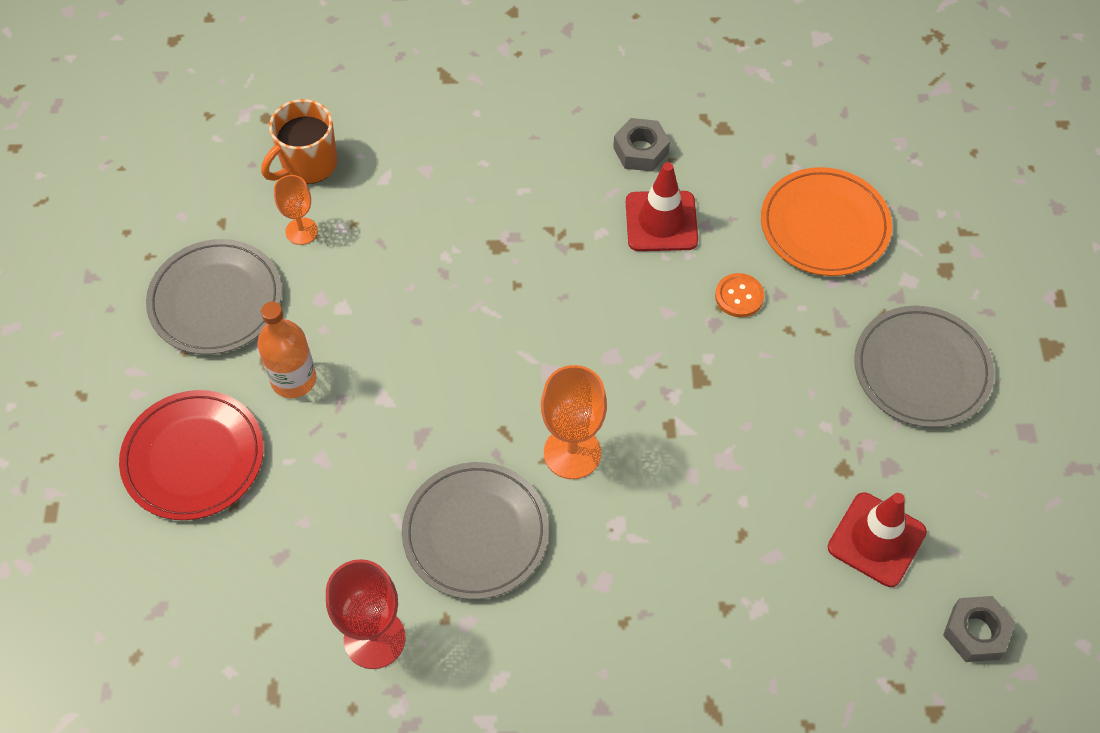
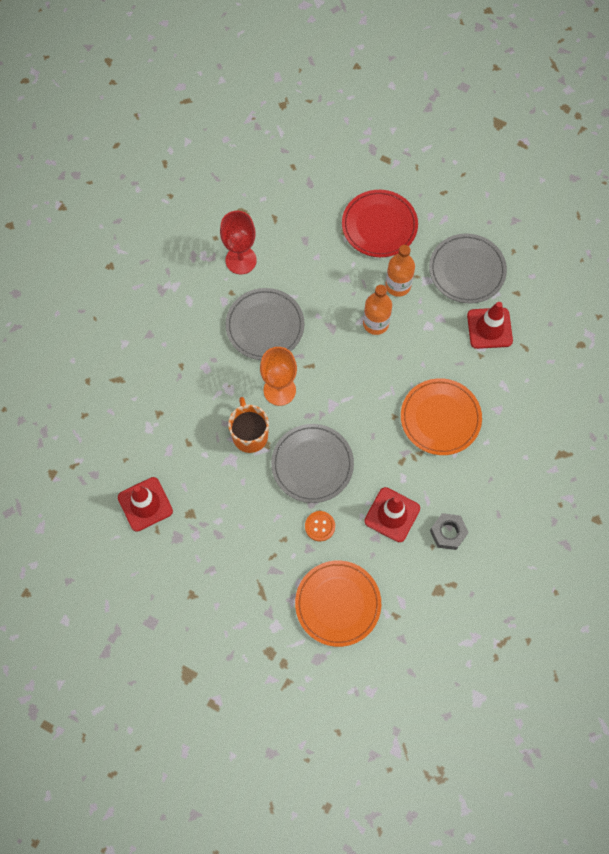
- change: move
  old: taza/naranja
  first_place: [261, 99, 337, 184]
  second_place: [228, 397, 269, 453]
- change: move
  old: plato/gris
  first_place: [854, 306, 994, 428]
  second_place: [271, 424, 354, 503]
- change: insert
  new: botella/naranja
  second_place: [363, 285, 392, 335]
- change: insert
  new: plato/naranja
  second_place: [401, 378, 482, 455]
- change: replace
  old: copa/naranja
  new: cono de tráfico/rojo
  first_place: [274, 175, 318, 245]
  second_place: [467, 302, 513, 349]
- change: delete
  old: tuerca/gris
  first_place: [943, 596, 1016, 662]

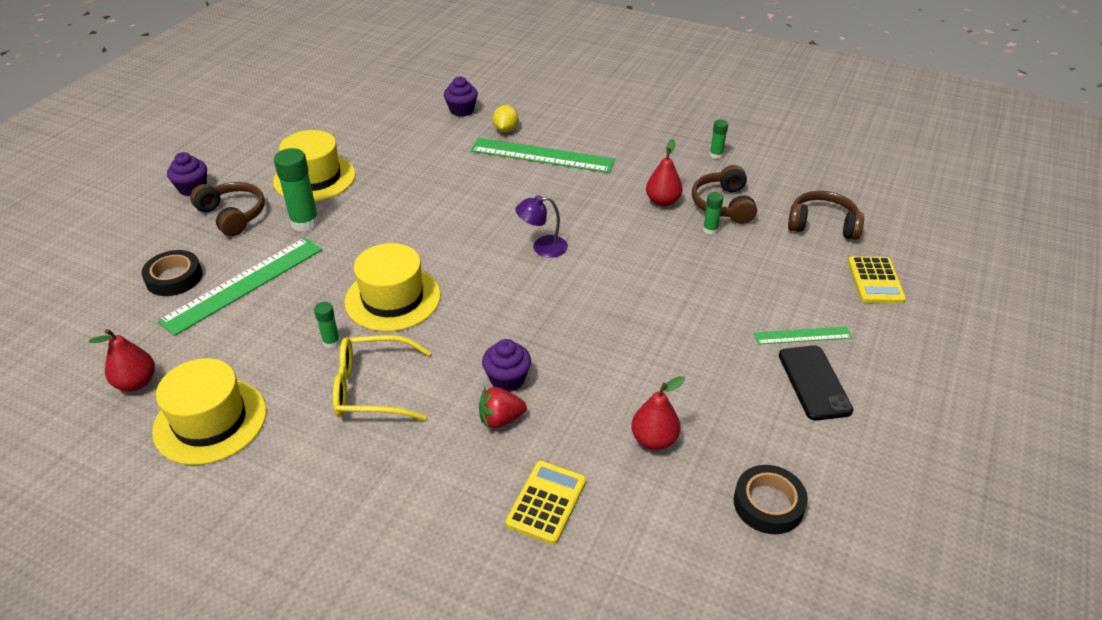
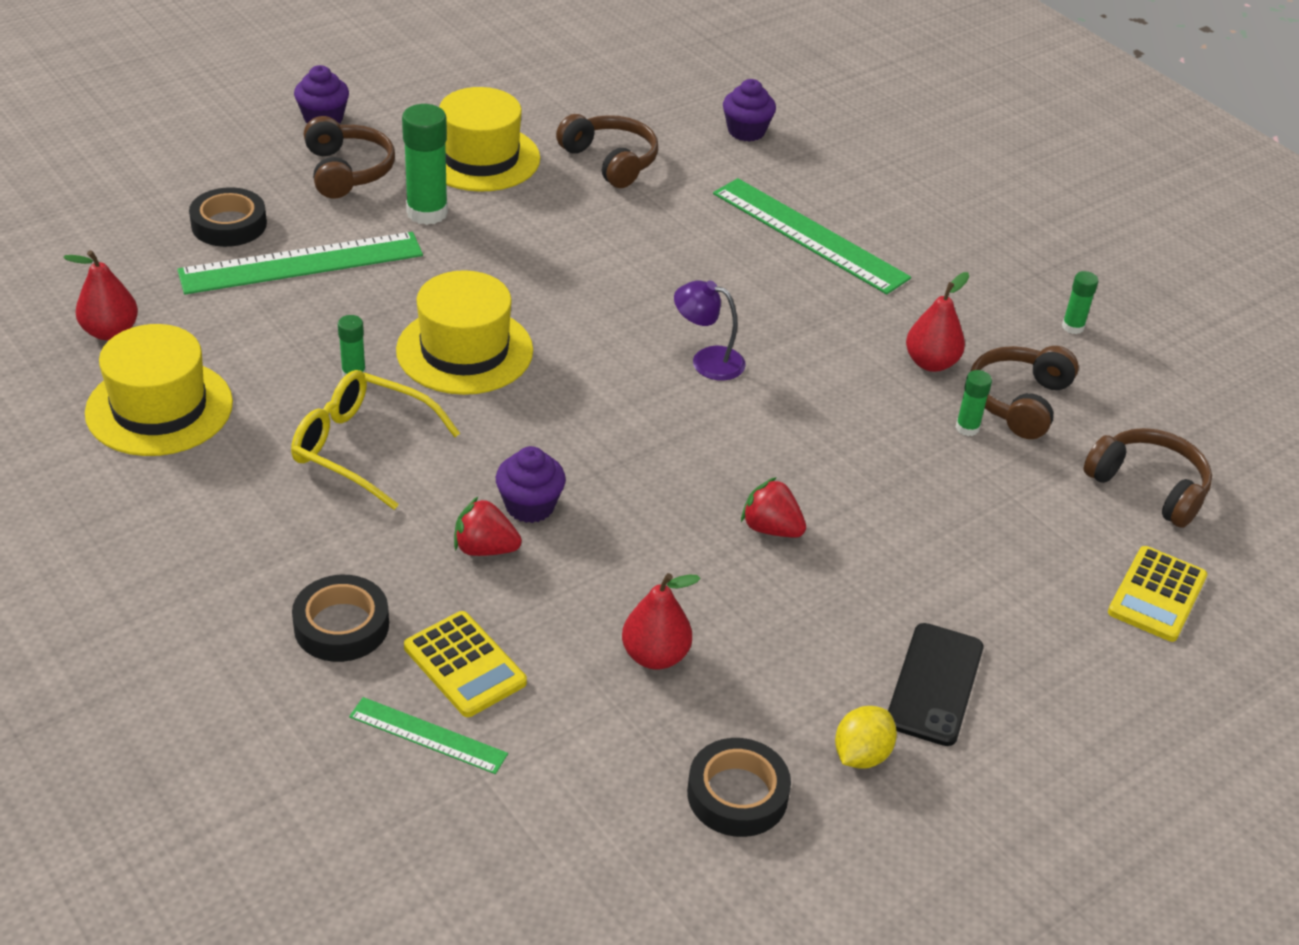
- change: insert
  new: cinta adhesiva/negro
  second_place: [292, 575, 389, 662]
- change: move
  old: regla/verde
  first_place: [754, 327, 852, 345]
  second_place: [349, 697, 508, 774]
- change: rotate
  old: calculadora/amarillo
  first_place: [506, 461, 586, 544]
  second_place: [404, 611, 527, 717]
  degrees: 90
- change: insert
  new: auriculares/marrón
  second_place: [556, 114, 658, 188]
- change: insert
  new: fresa/rojo
  second_place: [741, 477, 806, 538]
- change: move
  old: limón/amarillo
  first_place: [493, 105, 518, 132]
  second_place: [835, 706, 897, 769]

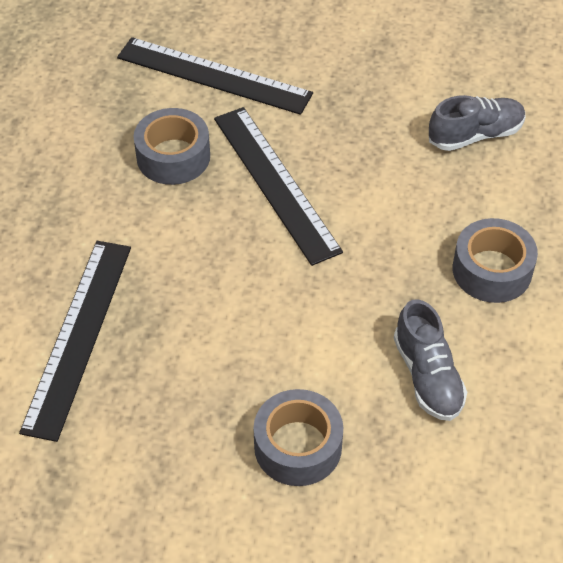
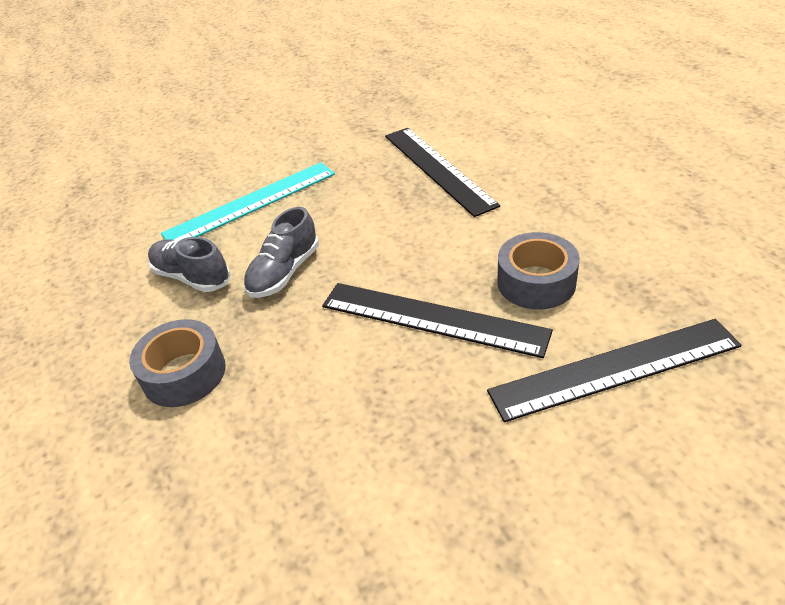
- change: replace
  old: cinta adhesiva/gris
  new: regla/turquesa
  first_place: [254, 389, 343, 486]
  second_place: [161, 162, 335, 240]
- change: move
  old: zapato/gris
  first_place: [429, 95, 526, 151]
  second_place: [243, 207, 319, 298]

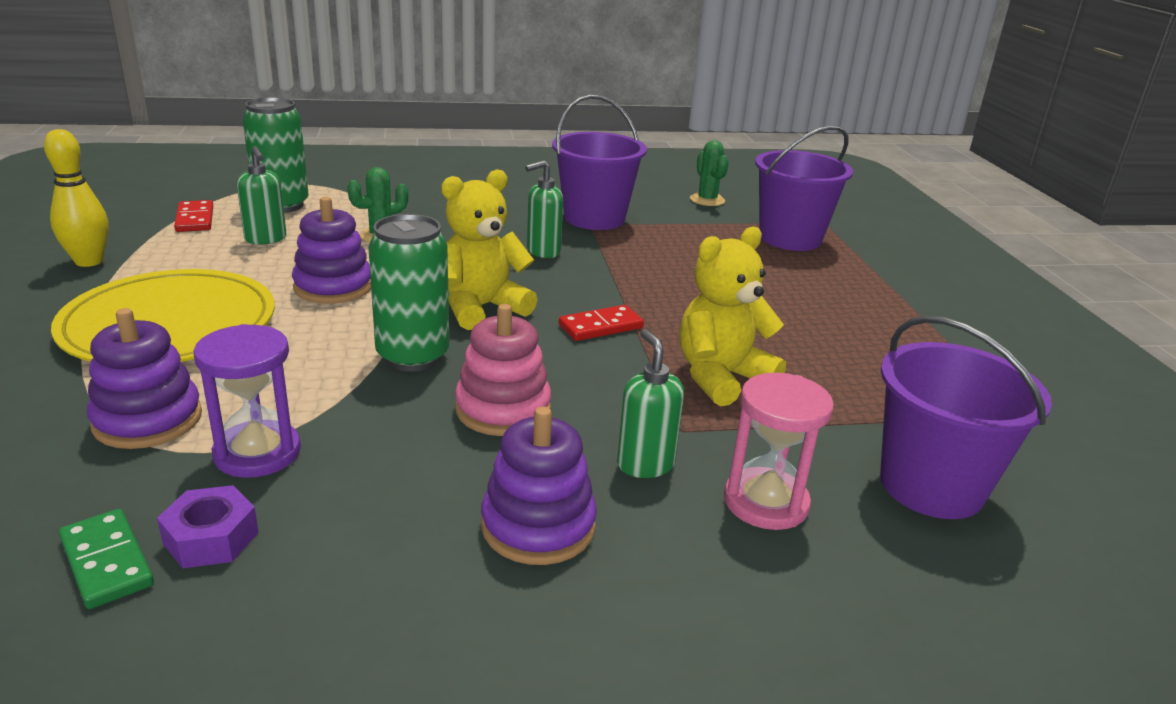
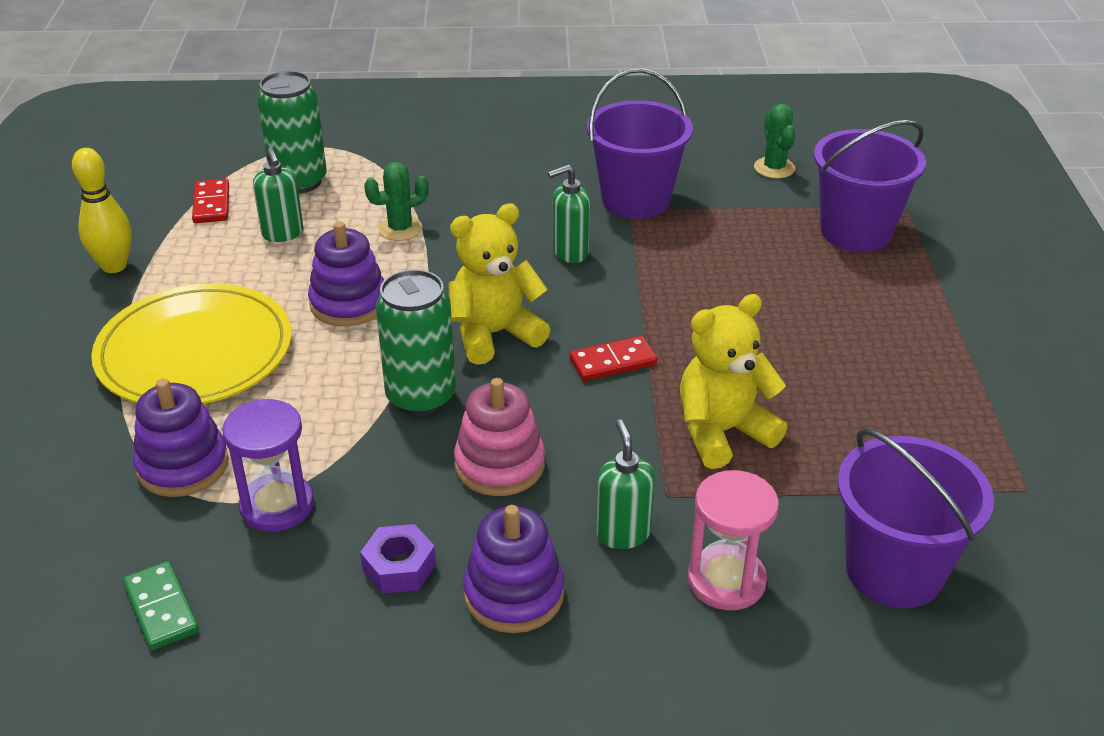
- change: move
  old: tuerca/morado
  first_place: [157, 485, 259, 568]
  second_place: [360, 524, 436, 594]

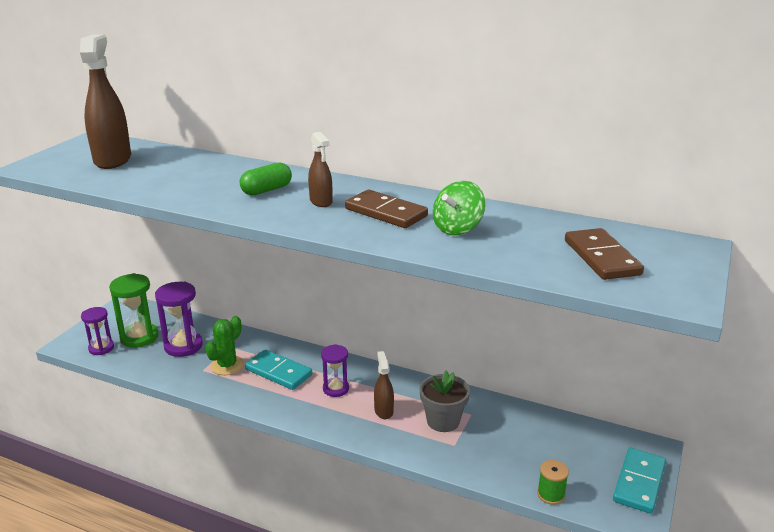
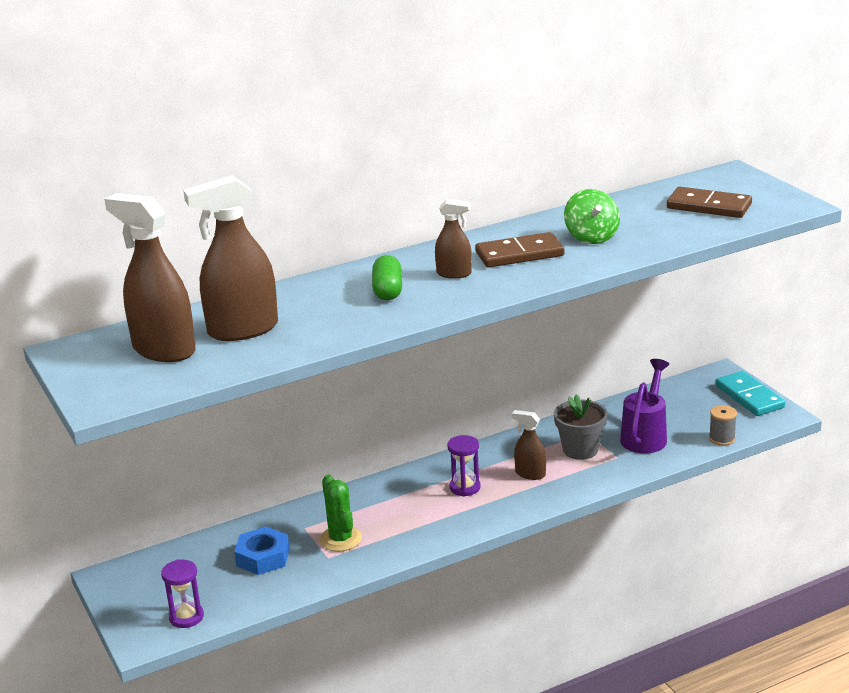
- change: insert
  new: pulverizador/marrón
  second_place: [183, 175, 278, 341]
- change: replace
  old: reloj de arena/morado
  new: tuerca/azul
  first_place: [155, 281, 203, 357]
  second_place: [235, 527, 290, 575]
- change: insert
  new: regadera/morado
  second_place: [620, 359, 669, 454]
- change: recolor
  old: carrete/verde
  new: carrete/gris
  first_place: [537, 460, 569, 505]
  second_place: [709, 405, 737, 446]
- change: delete
  old: reloj de arena/verde
  first_place: [109, 273, 158, 348]
- change: delete
  old: ficha de dominó/turquesa
  first_place: [245, 350, 312, 390]

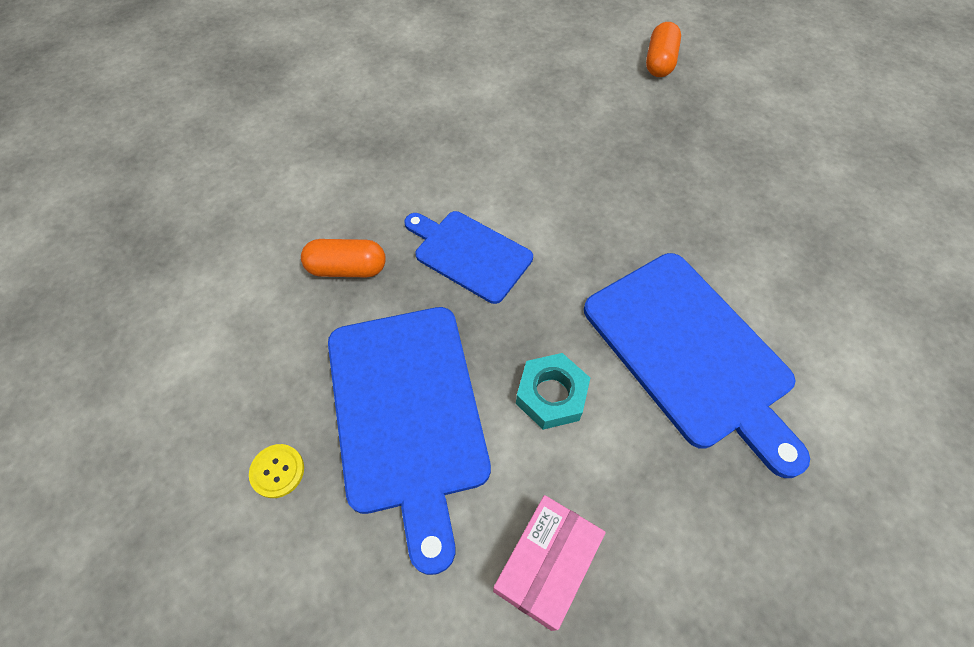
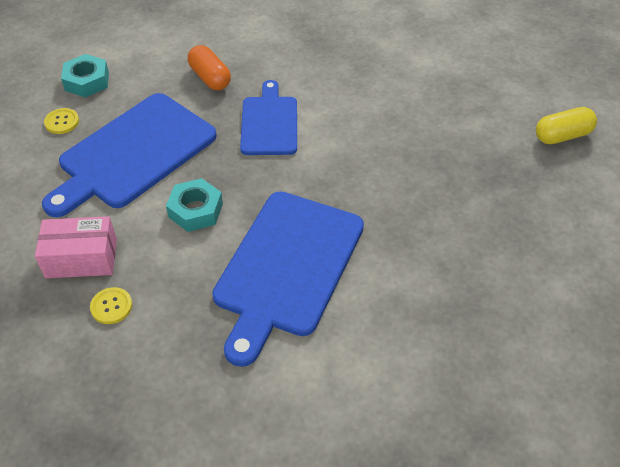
- change: insert
  new: tuerca/turquesa
  second_place: [61, 54, 109, 98]
- change: insert
  new: botón/amarillo
  second_place: [90, 287, 132, 324]
- change: recolor
  old: cápsula/naranja
  new: cápsula/amarillo
  first_place: [646, 22, 681, 77]
  second_place: [536, 107, 597, 144]

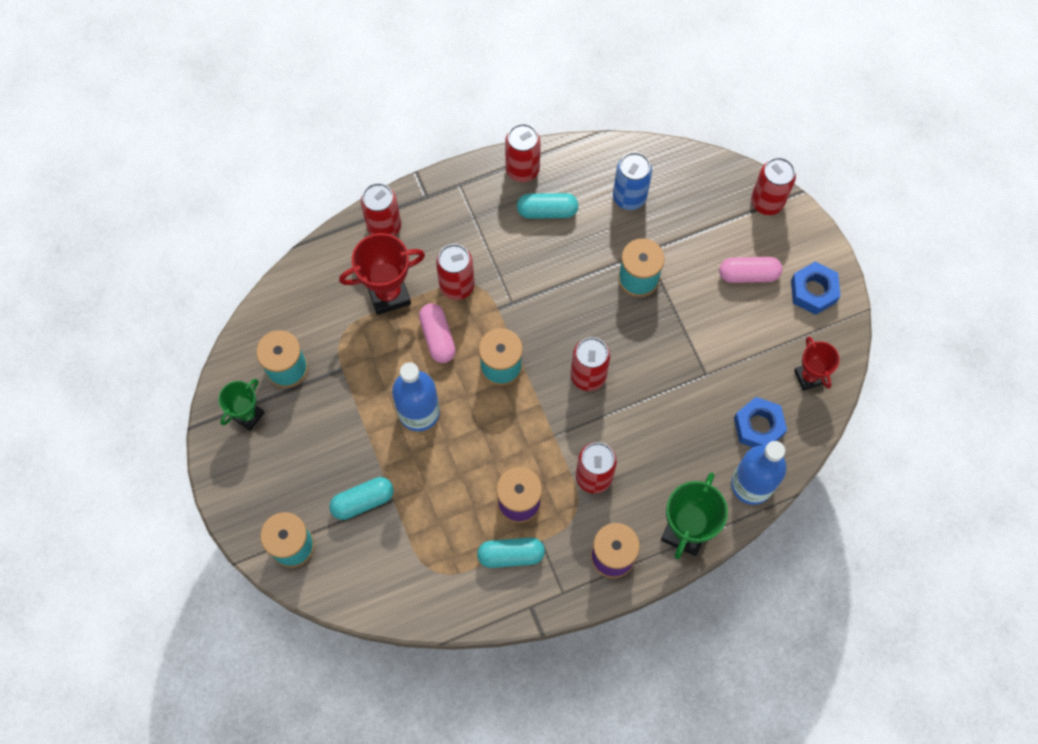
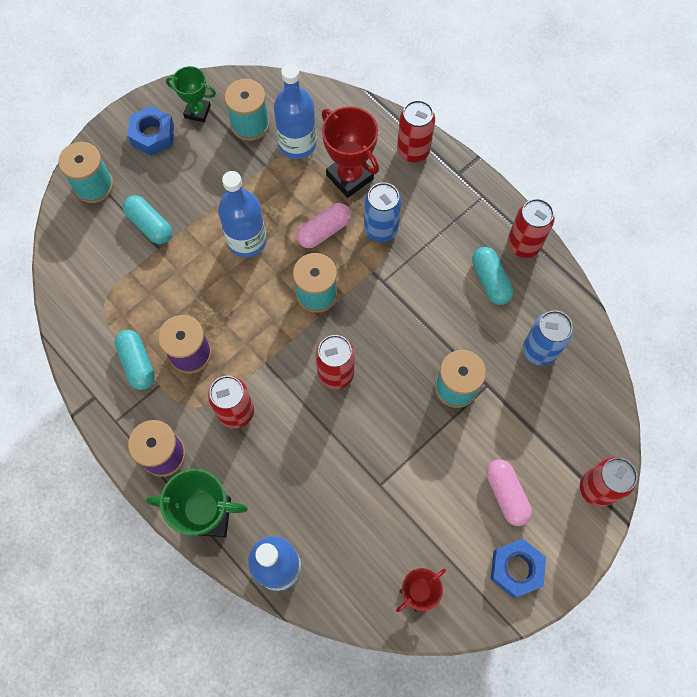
- change: move
  old: tuerca/azul
  first_place: [734, 397, 787, 447]
  second_place: [128, 106, 174, 156]
- change: insert
  new: botella/azul
  second_place: [274, 64, 317, 159]
- change: recolor
  old: lata/rojo
  new: lata/azul
  first_place: [436, 244, 475, 300]
  second_place: [364, 182, 402, 242]

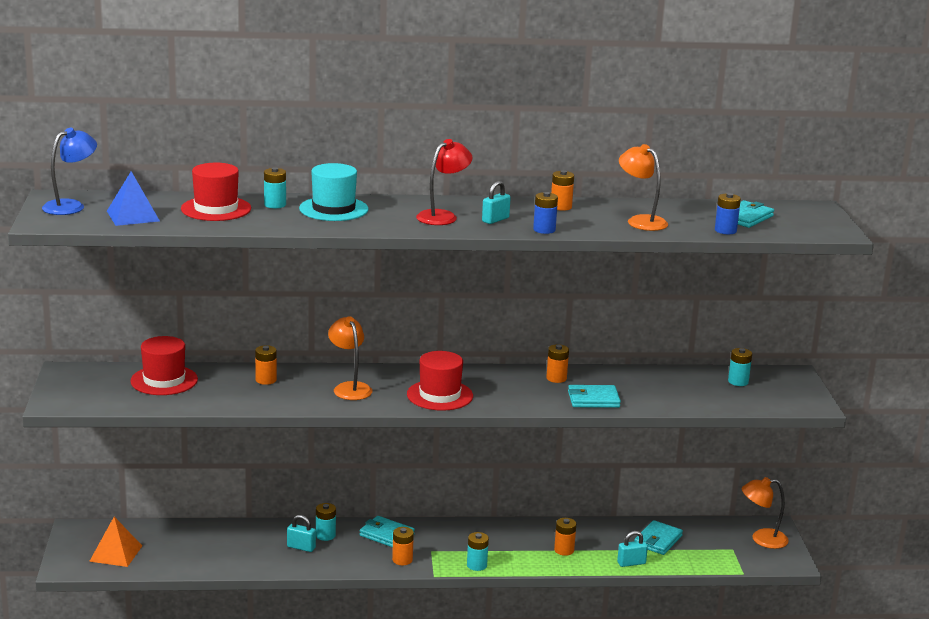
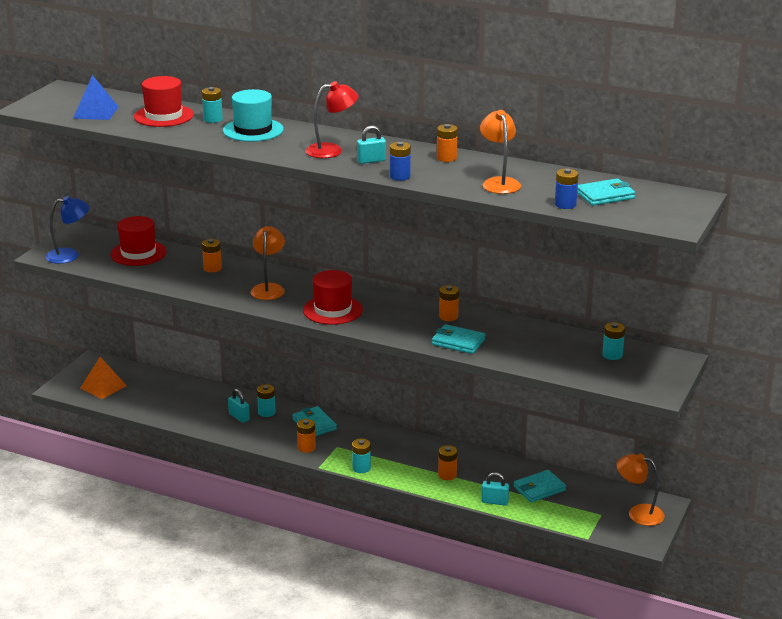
- change: move
  old: lámpara/azul
  first_place: [42, 128, 97, 215]
  second_place: [46, 196, 90, 264]

